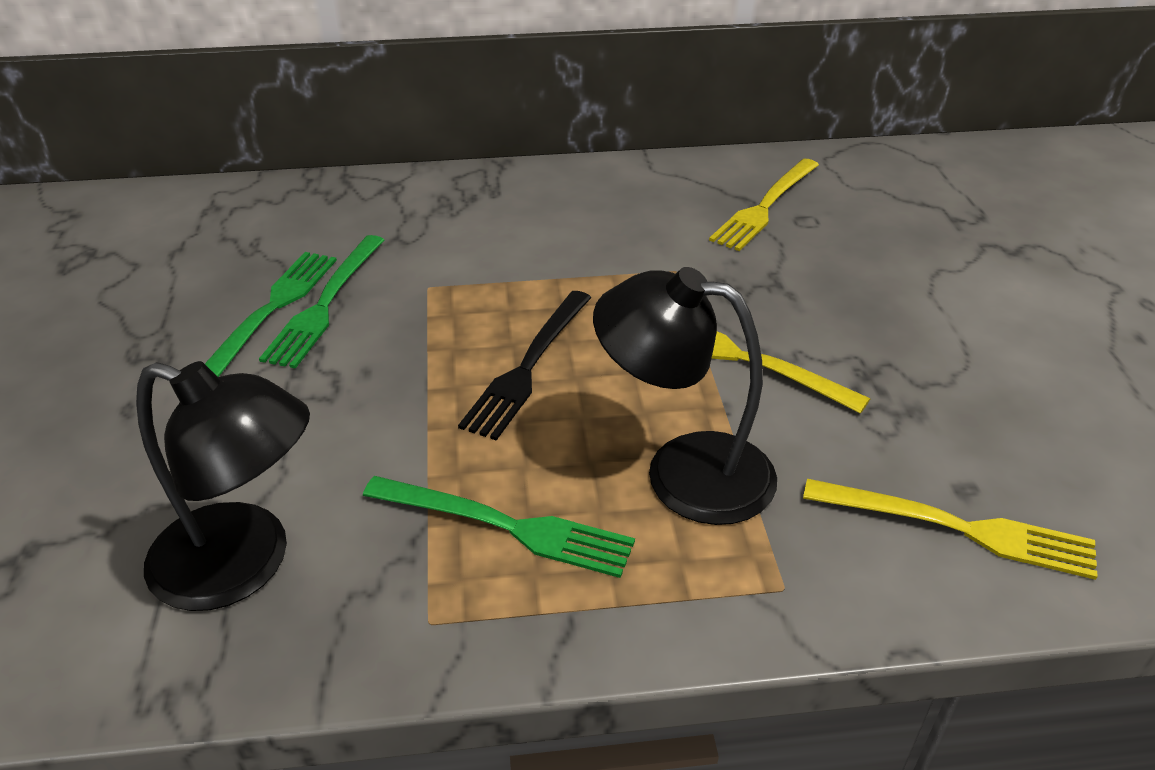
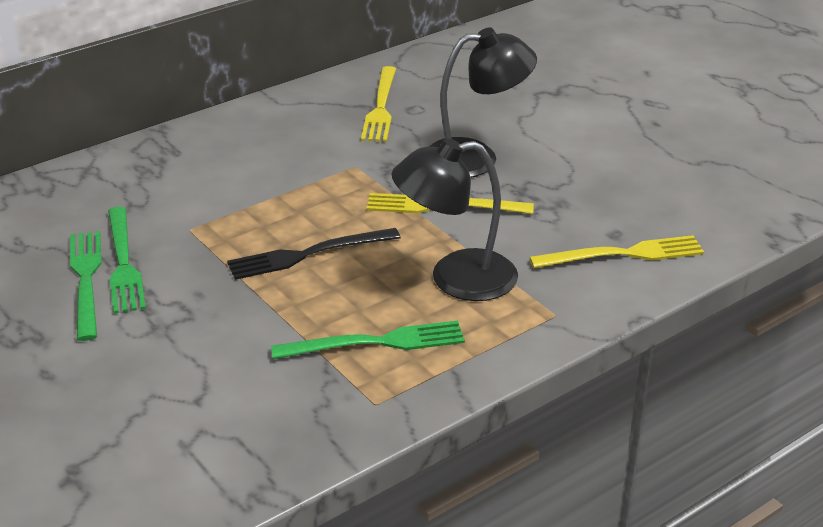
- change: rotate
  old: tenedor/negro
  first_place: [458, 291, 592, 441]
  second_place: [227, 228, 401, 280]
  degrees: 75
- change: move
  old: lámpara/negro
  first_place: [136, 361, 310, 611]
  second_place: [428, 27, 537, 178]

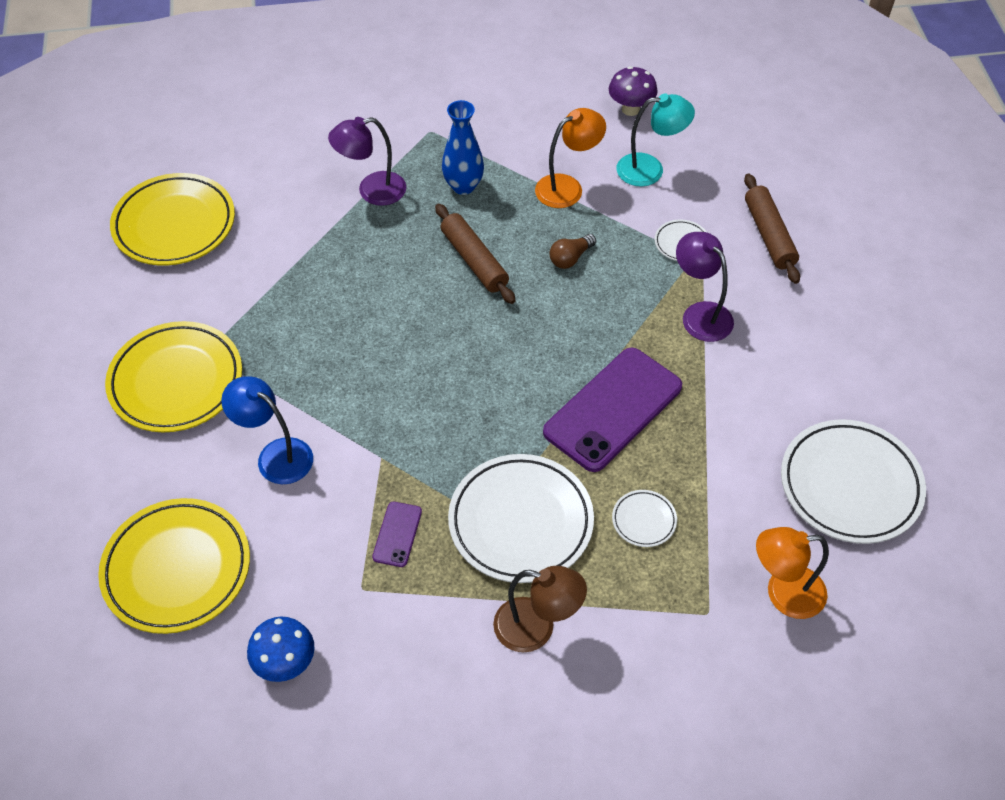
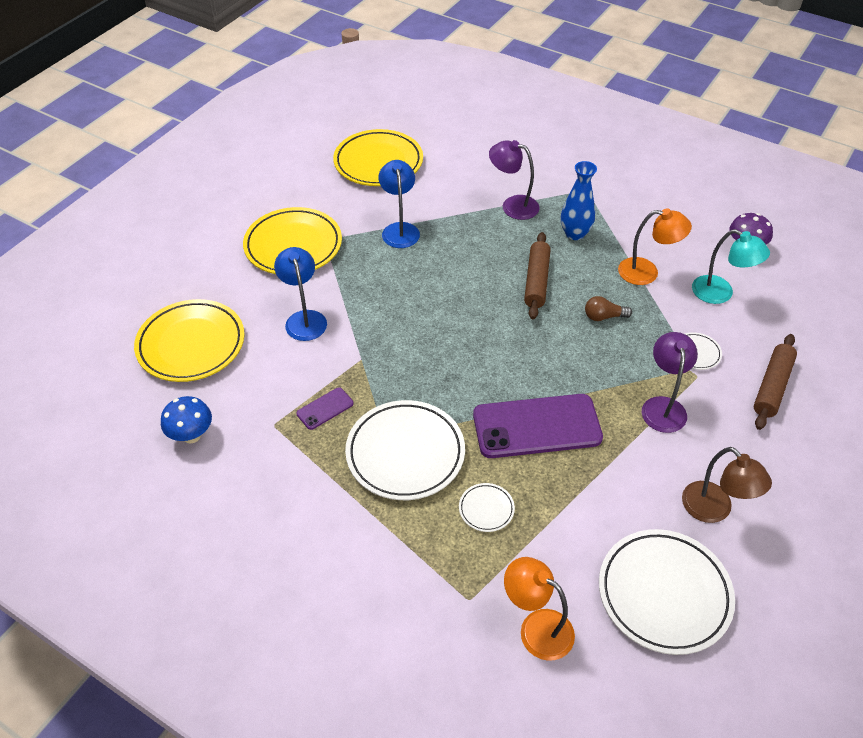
- change: insert
  new: lámpara/azul
  second_place: [379, 160, 420, 248]
- change: move
  old: lámpara/marrón
  first_place: [493, 566, 587, 652]
  second_place: [682, 447, 772, 523]

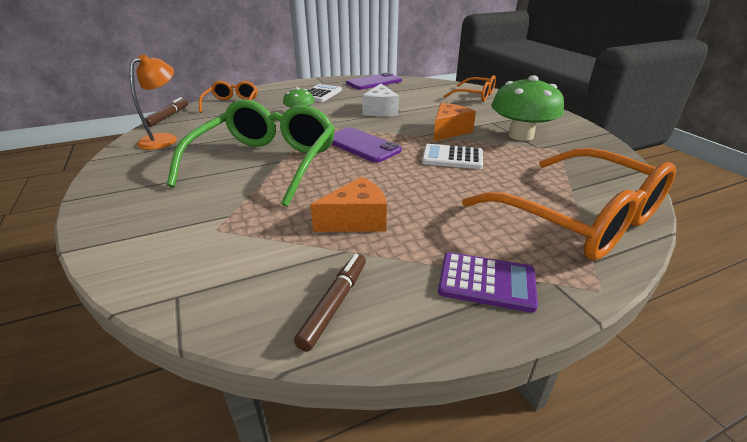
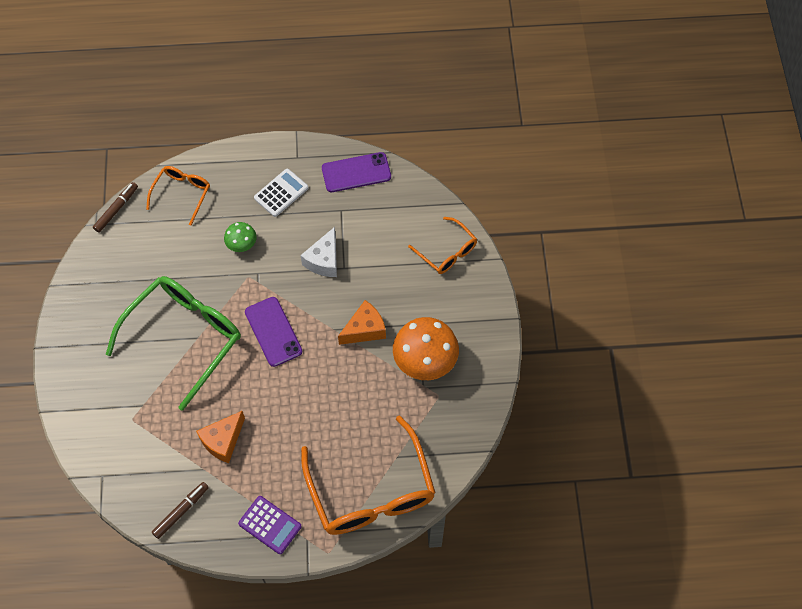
- change: rotate
  old: queso/naranja
  first_place: [310, 177, 387, 232]
  second_place: [196, 411, 245, 463]
  degrees: 135
- change: recolor
  old: seta/verde
  new: seta/naranja
  first_place: [491, 75, 564, 141]
  second_place: [393, 317, 459, 380]
- change: delete
  old: lámpara/naranja
  first_place: [129, 54, 177, 150]
- change: delete
  old: calculadora/blanco
  first_place: [422, 144, 483, 169]

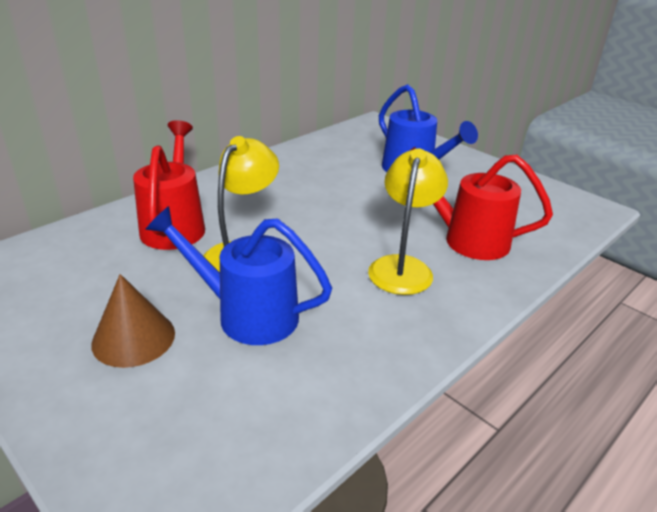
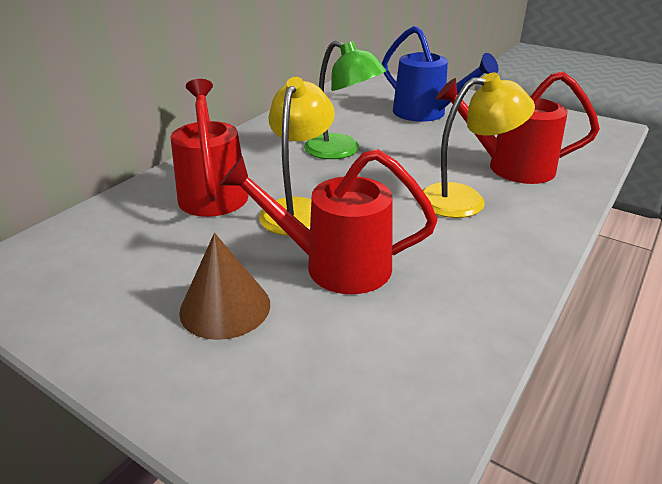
- change: recolor
  old: regadera/azul
  new: regadera/rojo
  first_place: [145, 206, 332, 345]
  second_place: [220, 149, 437, 294]
- change: insert
  new: lámpara/verde
  second_place: [304, 40, 386, 159]
- change: rotate
  old: lámpara/amarillo
  first_place: [368, 148, 448, 295]
  second_place: [422, 72, 535, 218]
  degrees: 75

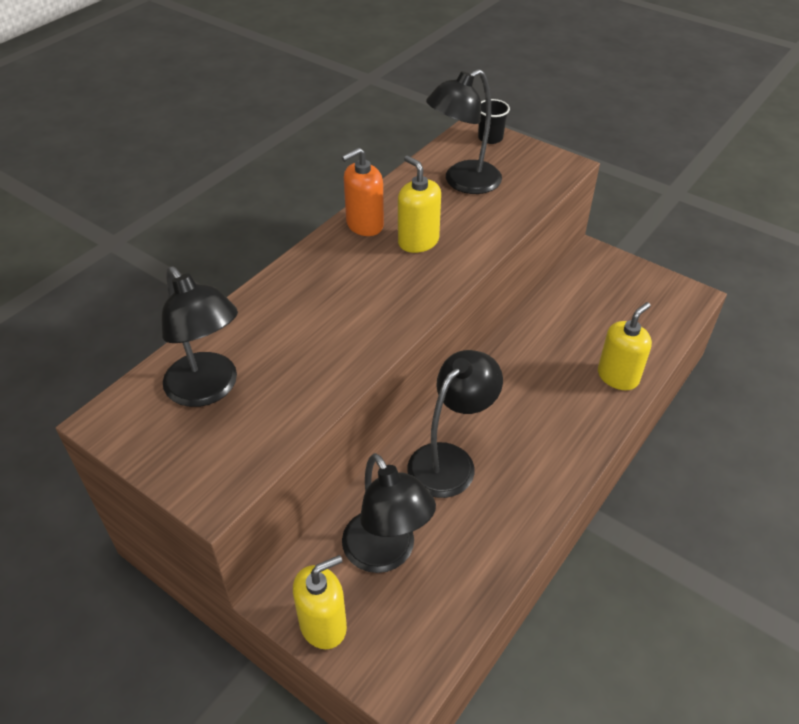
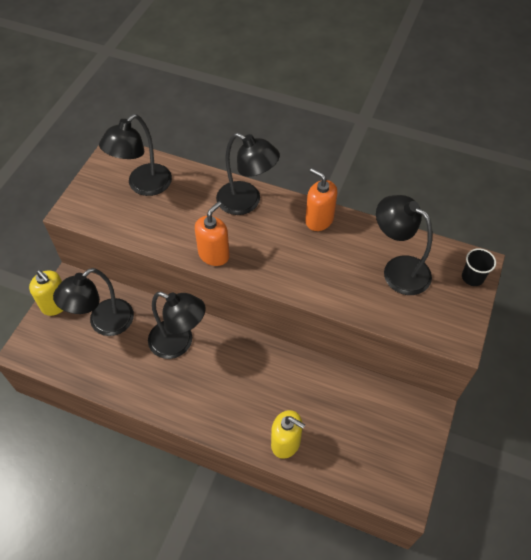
- change: insert
  new: dispensador de jabón/naranja
  second_place: [195, 201, 230, 266]
- change: insert
  new: lámpara/negro
  second_place: [216, 133, 280, 215]
- change: delete
  old: dispensador de jabón/amarillo
  first_place: [398, 156, 441, 253]

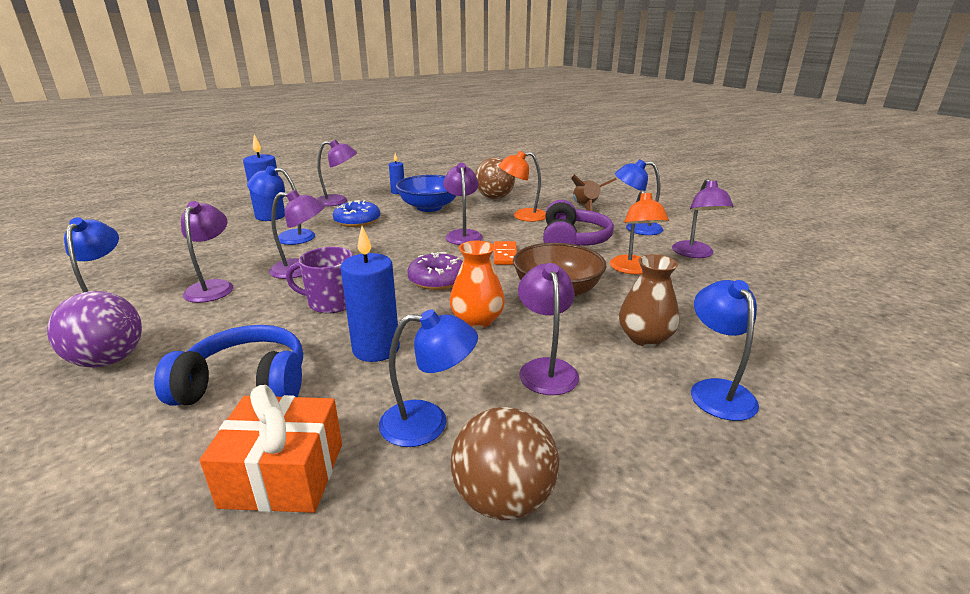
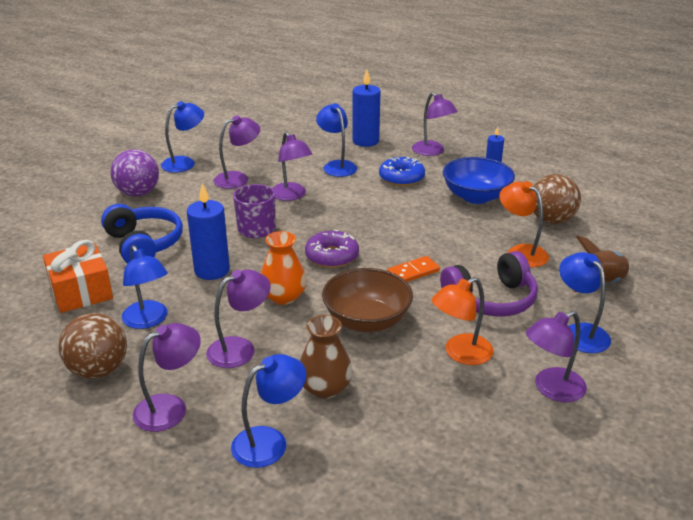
- change: move
  old: lámpara/morado
  first_place: [443, 163, 483, 245]
  second_place: [133, 323, 201, 432]

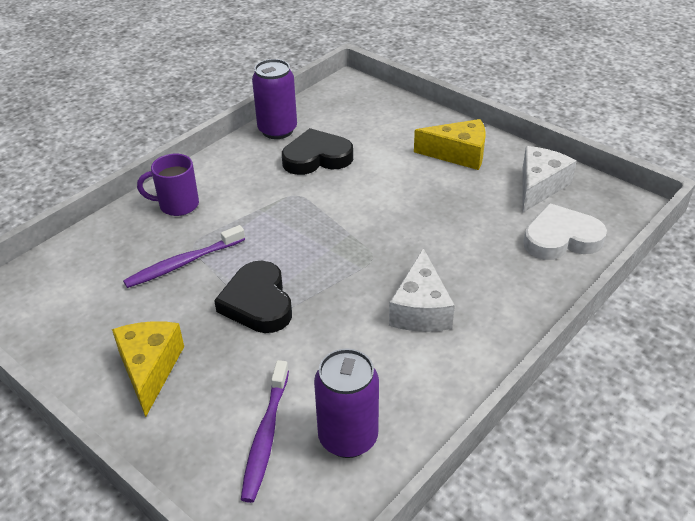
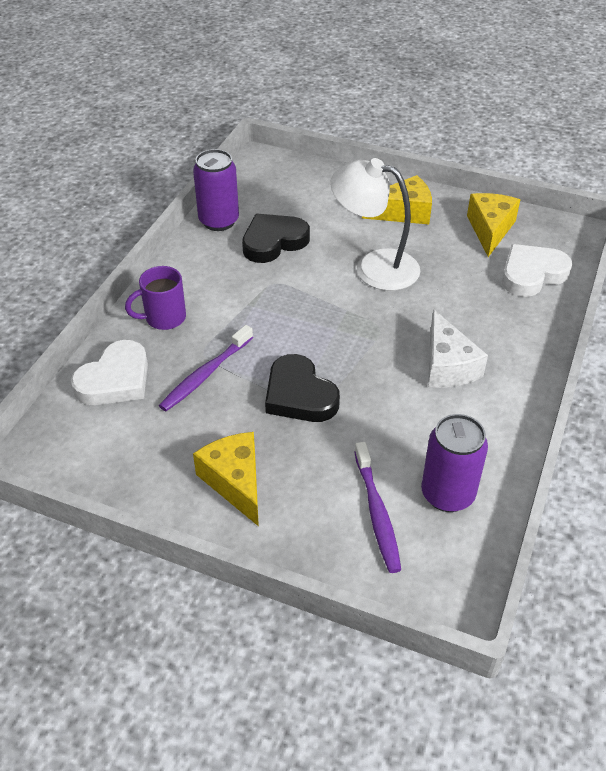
- change: insert
  new: corazón/blanco
  second_place: [71, 340, 148, 405]
- change: insert
  new: lámpara/blanco
  second_place: [330, 158, 421, 291]
- change: recolor
  old: queso/blanco
  new: queso/amarillo
  first_place: [522, 146, 577, 212]
  second_place: [467, 193, 520, 257]

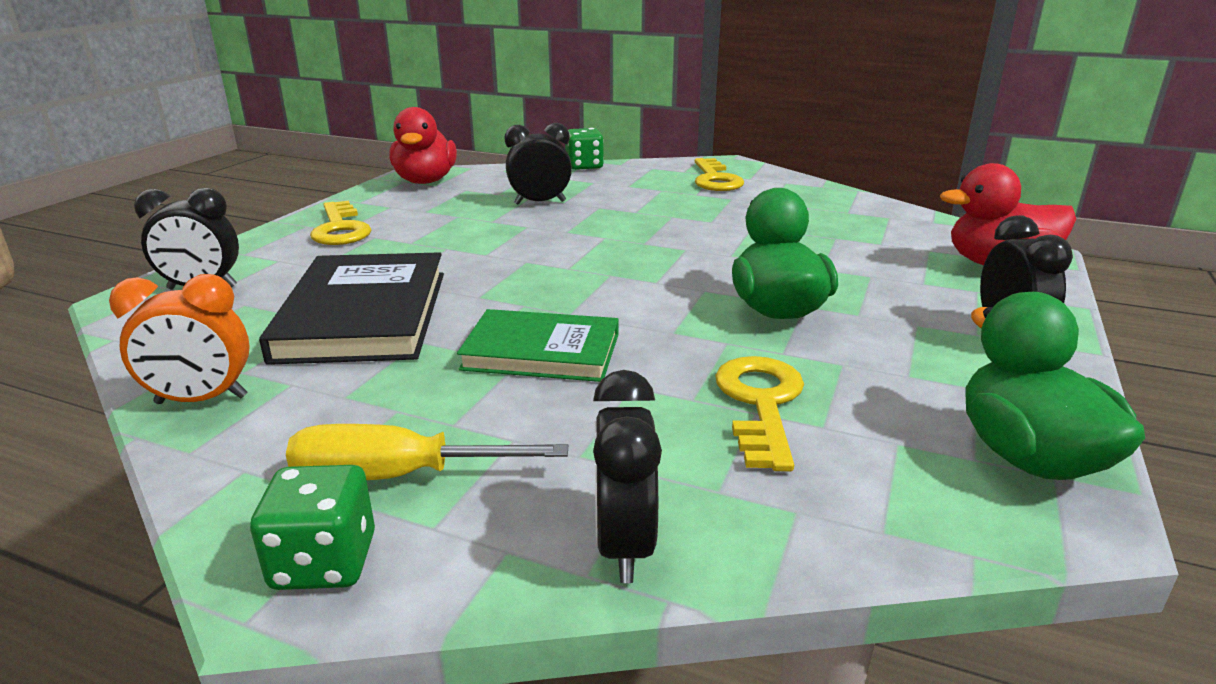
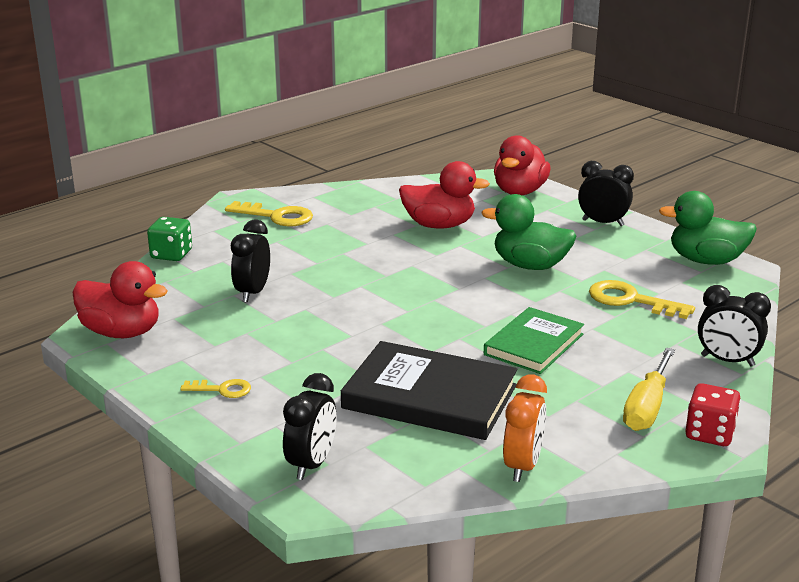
- change: resize
  old: llave/amarillo
  first_place: [310, 201, 372, 245]
  second_place: [180, 379, 251, 398]
  factor: 0.58
- change: insert
  new: pato/rojo
  second_place: [399, 161, 490, 228]
- change: recolor
  old: dado/verde
  new: dado/rojo
  first_place: [250, 465, 375, 590]
  second_place: [685, 383, 741, 446]

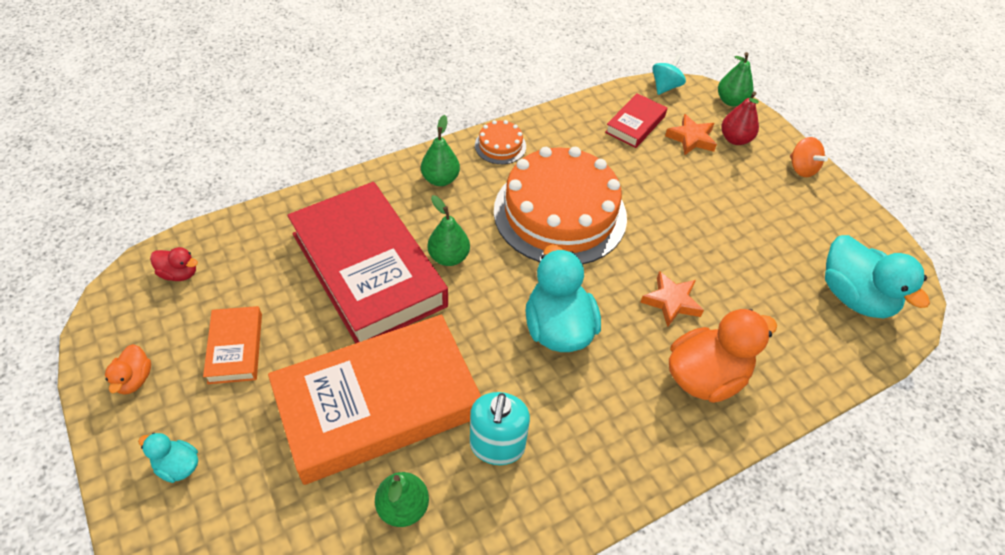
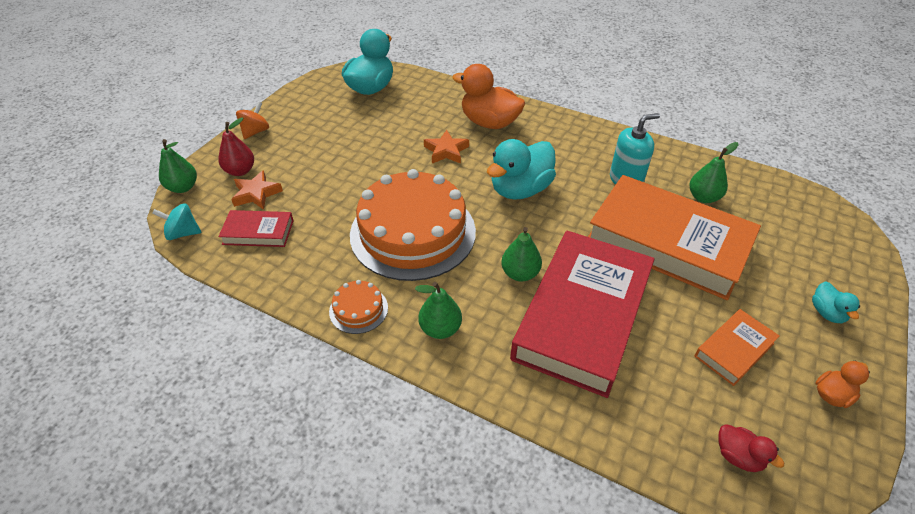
- change: rotate
  old: pato/rojo
  first_place: [150, 247, 198, 281]
  second_place: [718, 424, 784, 472]
  degrees: 150

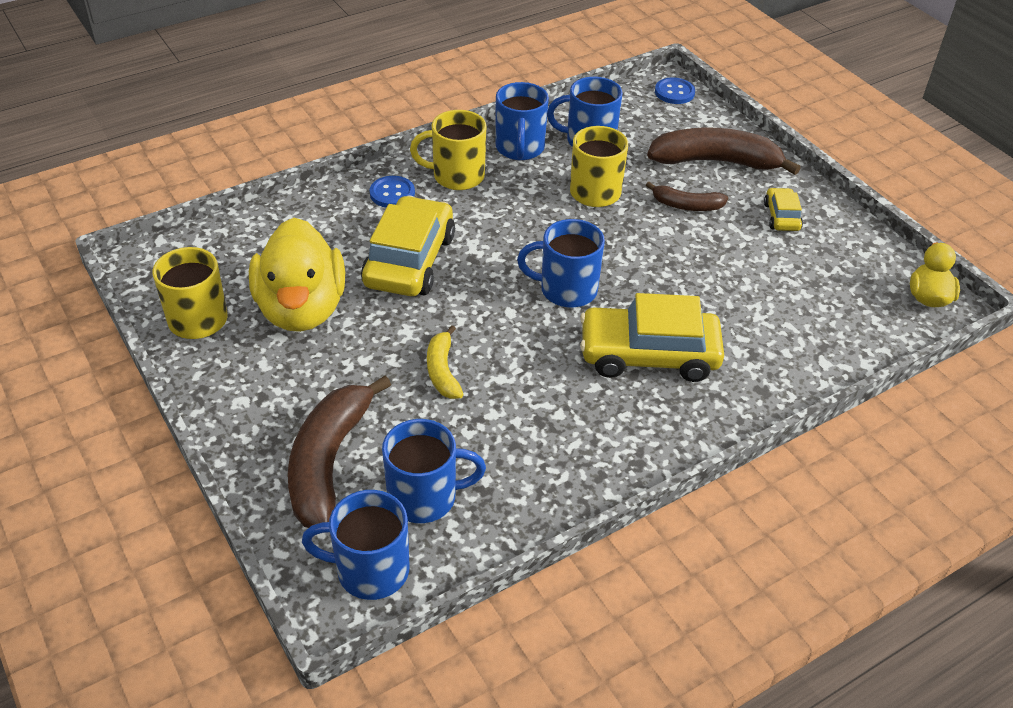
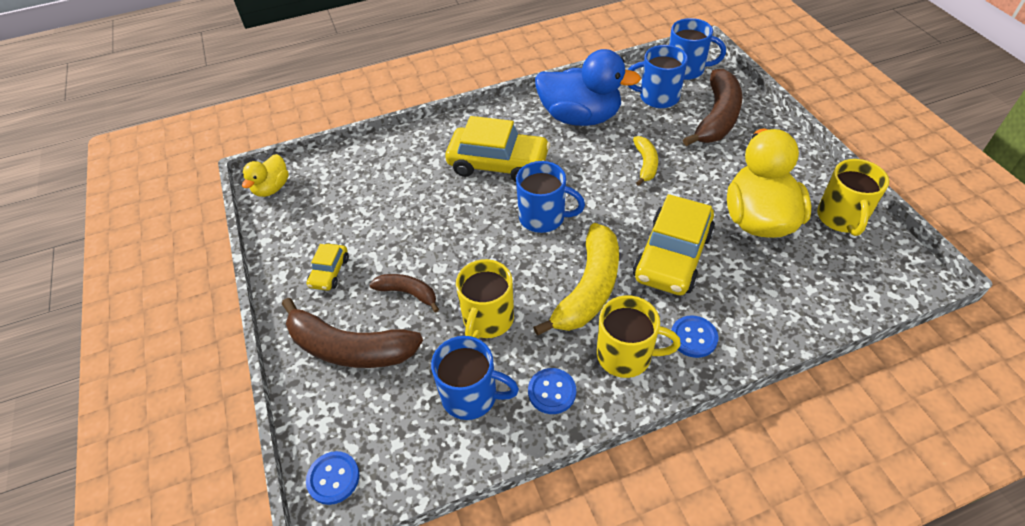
- change: replace
  old: taza/azul
  new: botón/azul
  first_place: [496, 82, 549, 160]
  second_place: [528, 368, 576, 414]
- change: insert
  new: plátano/amarillo
  second_place: [533, 223, 619, 336]
- change: insert
  new: pato/azul
  second_place: [535, 49, 641, 126]

